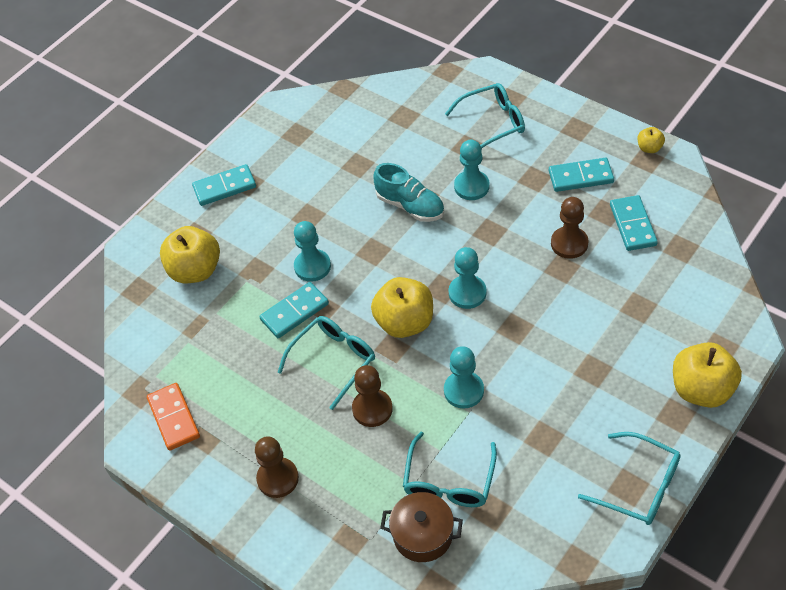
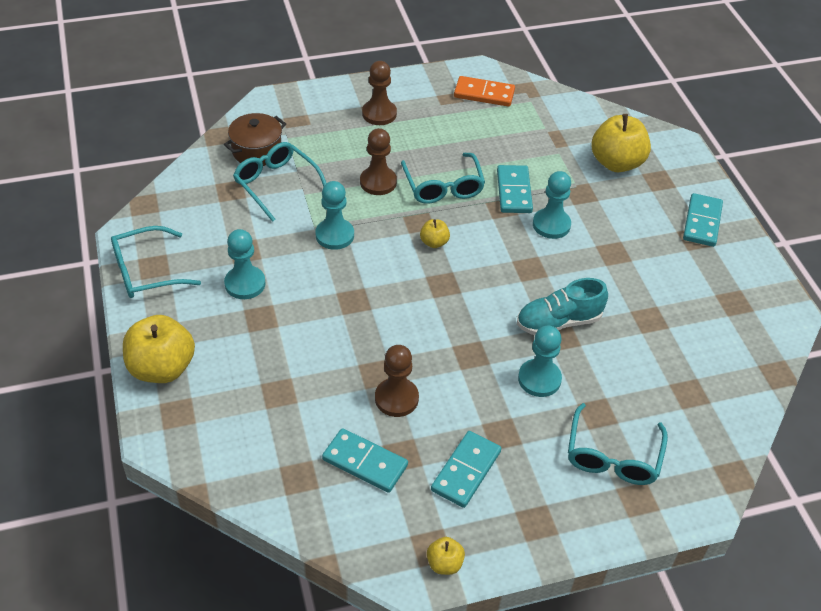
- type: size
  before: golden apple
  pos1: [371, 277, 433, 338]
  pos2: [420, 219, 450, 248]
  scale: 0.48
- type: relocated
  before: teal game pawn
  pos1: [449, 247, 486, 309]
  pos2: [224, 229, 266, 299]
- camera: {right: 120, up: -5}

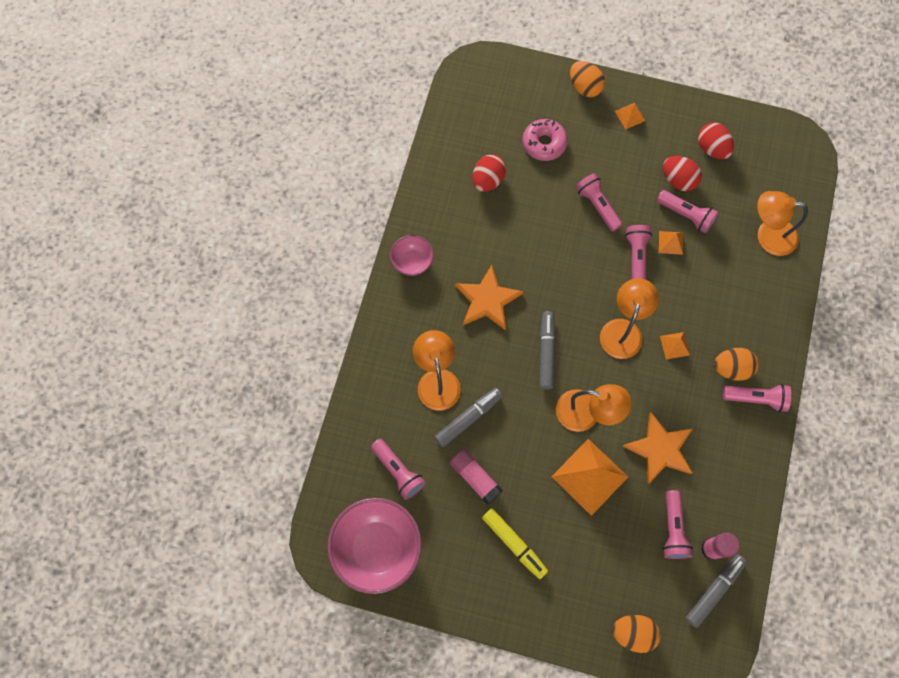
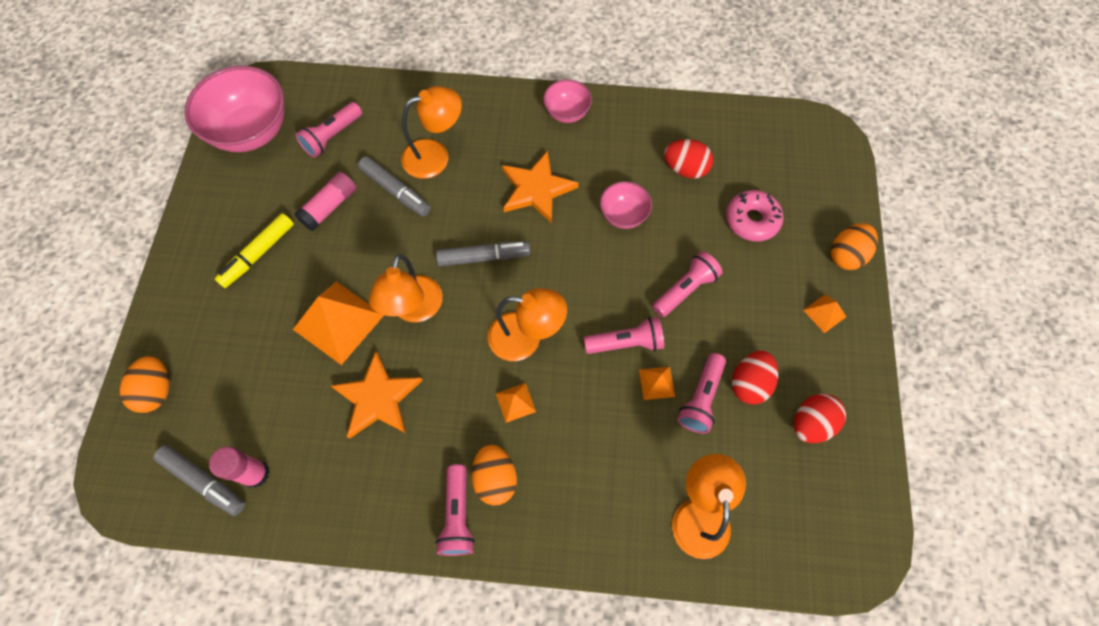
- type: missing
  before: pink flashlight
  pos1: [663, 490, 693, 559]
- type: appeared
  after: pink bowl
  pos2: [600, 181, 652, 229]
- camera: {right: 80, up: -5}

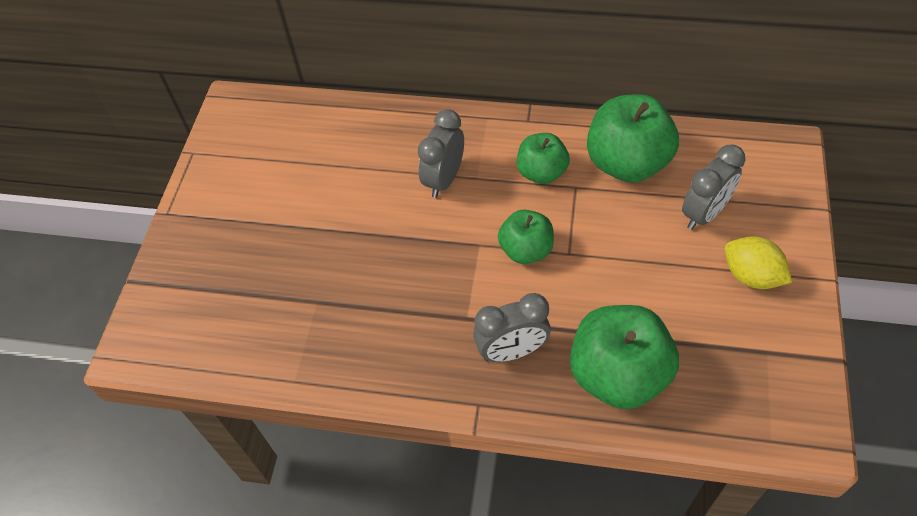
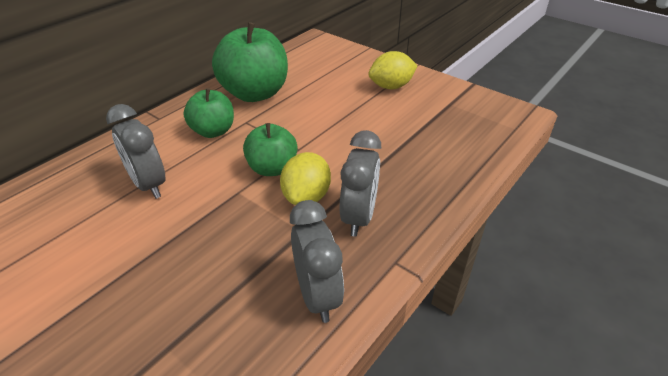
- type: missing
  before: emerald apple
  pos1: [570, 305, 679, 410]
- type: relocated
  before: gray alarm clock
  pos1: [682, 145, 746, 230]
  pos2: [290, 200, 344, 323]
- type: appeared
  after: golden lemon
  pos2: [280, 152, 331, 205]
- camera: {right: -65, up: -15}

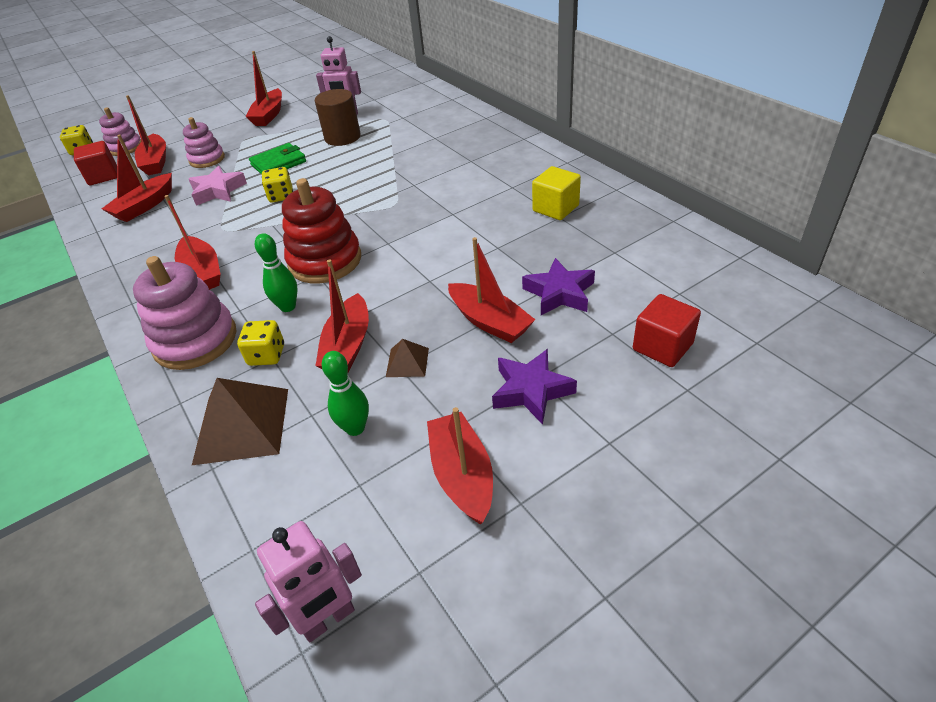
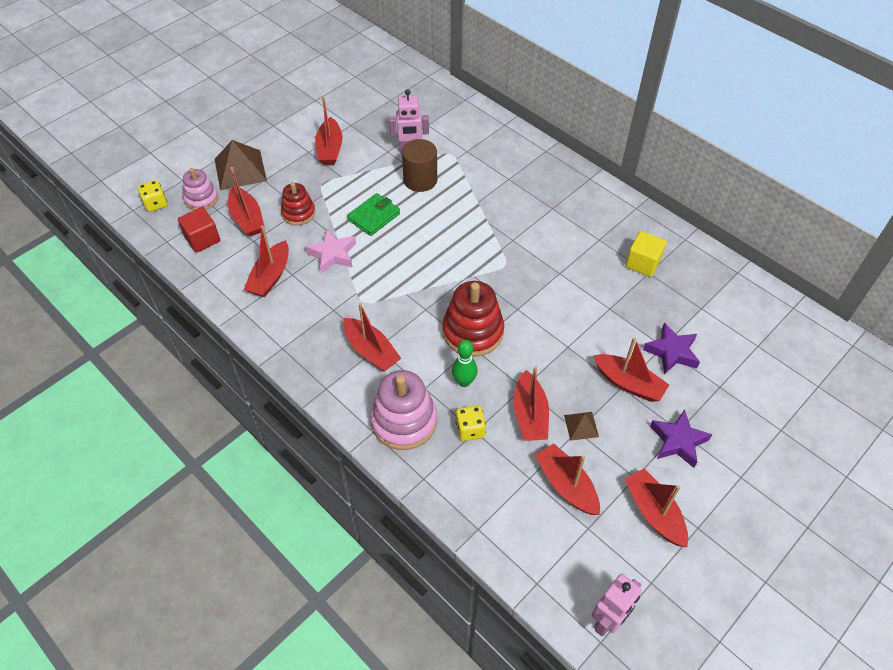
- type: colour
  before: pink ring stacker
  after: red ring stacker
  pos1: [183, 117, 225, 168]
  pos2: [281, 182, 315, 225]
- type: relocated
  before: russet pyramid shape
  pos1: [192, 378, 288, 465]
  pos2: [215, 140, 267, 190]
- type: missing
  before: golden die
  pos1: [262, 167, 293, 203]
- type: exchanged
  before: emerald bowling pin
  after: red boat
  pos1: [322, 351, 369, 436]
  pos2: [535, 443, 600, 515]
- type: missing
  before: red cube
  pos1: [633, 294, 701, 367]
- camera: {right: -15, up: 10}

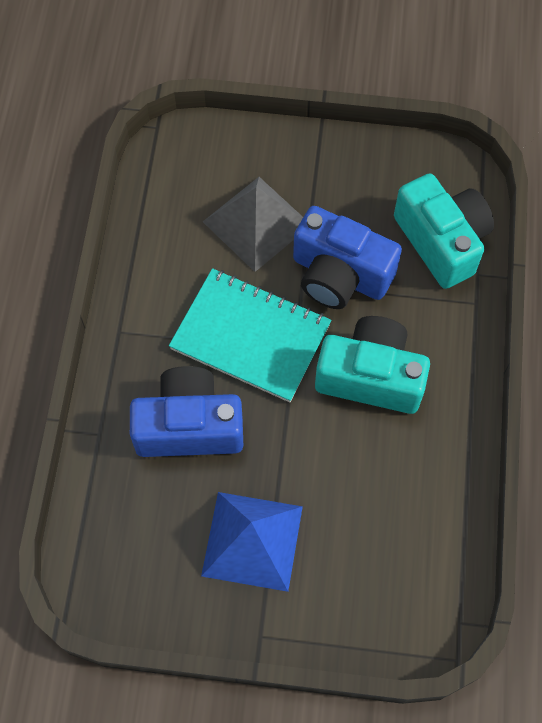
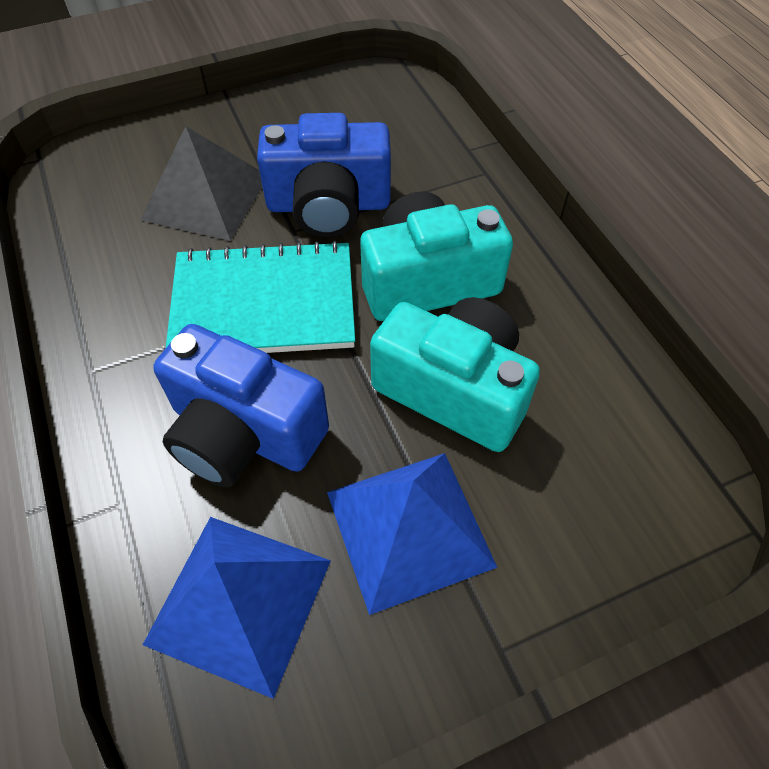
- type: spun
  before: blue camera
  pos1: [130, 366, 243, 457]
  pos2: [153, 324, 329, 487]
  turn: -120
- type: relocated
  before: teal camera
  pos1: [394, 174, 494, 289]
  pos2: [370, 297, 540, 452]
- type: appeared
  after: blue pyramid shape
  pos2: [143, 517, 331, 699]
- camera: {right: -30, up: -10}

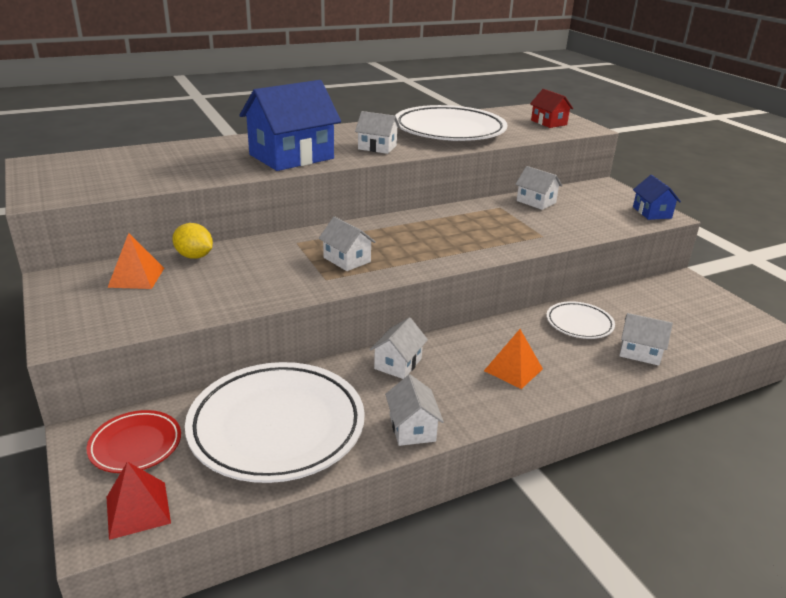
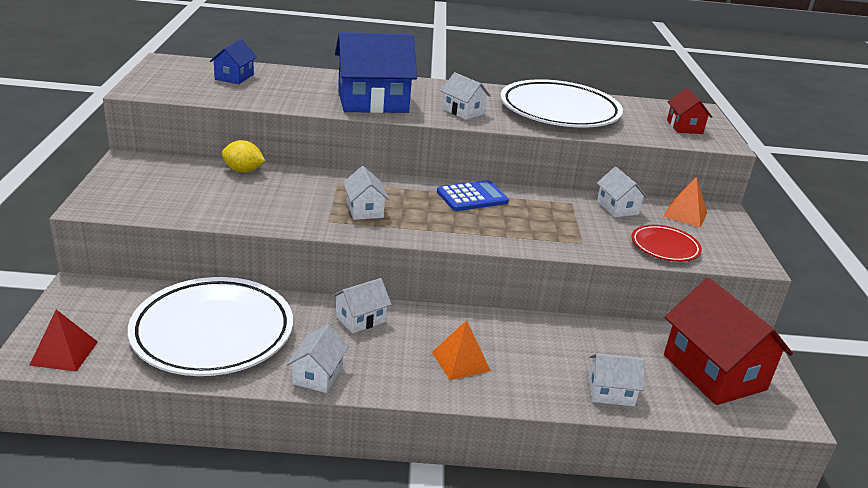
- type: relocated
  before: red flat dish
  pos1: [87, 410, 181, 473]
  pos2: [631, 225, 702, 262]
- type: relocated
  before: bright orange pyramid shape
  pos1: [107, 233, 164, 289]
  pos2: [663, 177, 707, 228]
- type: spun
  before: golden lemon
  pos1: [172, 223, 213, 259]
  pos2: [221, 140, 265, 173]
  turn: -45
- type: missing
  before: pure white flat dish
  pos1: [546, 301, 615, 339]
- type: spun
  before: pure white house
  pos1: [619, 313, 673, 366]
  pos2: [588, 354, 645, 406]
  turn: -45
- type: relocated
  before: blue house
  pos1: [633, 175, 681, 220]
  pos2: [210, 39, 257, 84]
- type: appeared
  after: blue calculator
  pos2: [437, 180, 509, 211]
- type: appeared
  after: red house
  pos2: [664, 278, 793, 405]
- camera: {right: 25, up: 0}

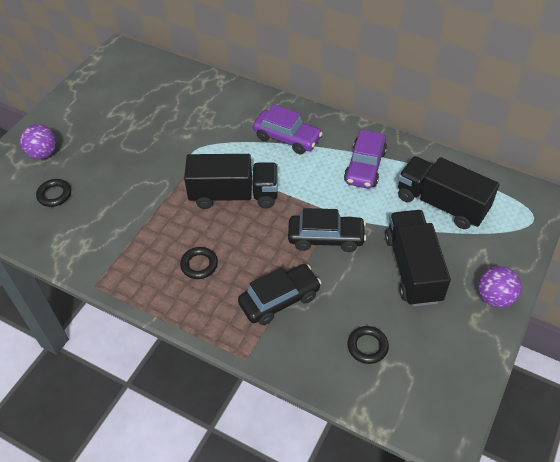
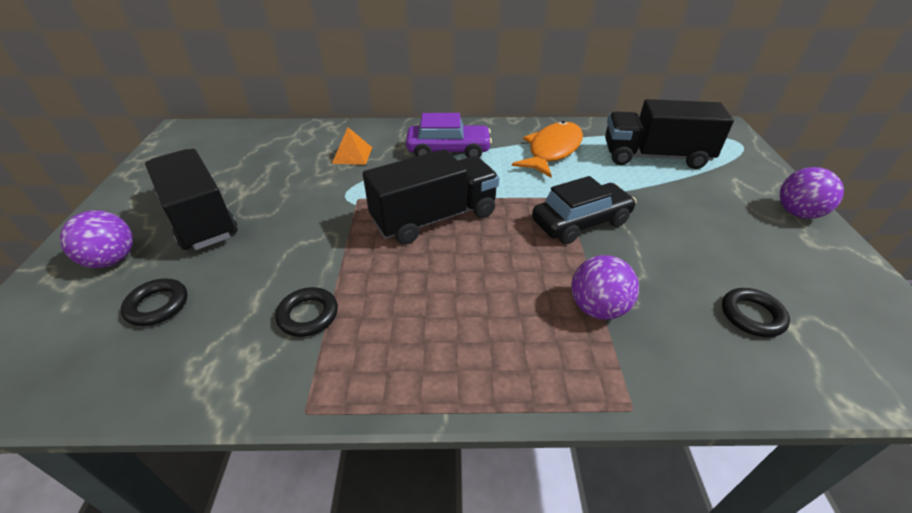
- type: relocated
  before: ebony ring
  pos1: [180, 247, 218, 279]
  pos2: [275, 287, 338, 337]
- type: exchanged
  before: ebony car
  after: purple sphere
  pos1: [238, 264, 321, 325]
  pos2: [571, 255, 639, 320]
- type: exchanged
  before: purple car
  after: bright orange fish
  pos1: [344, 129, 387, 189]
  pos2: [512, 121, 583, 178]
- type: relocated
  before: ebony toy truck
  pos1: [385, 210, 451, 306]
  pos2: [145, 149, 238, 250]
- type: appeared
  after: bright orange pyramid shape
  pos2: [332, 128, 372, 165]
- camera: {right: -30, up: -10}

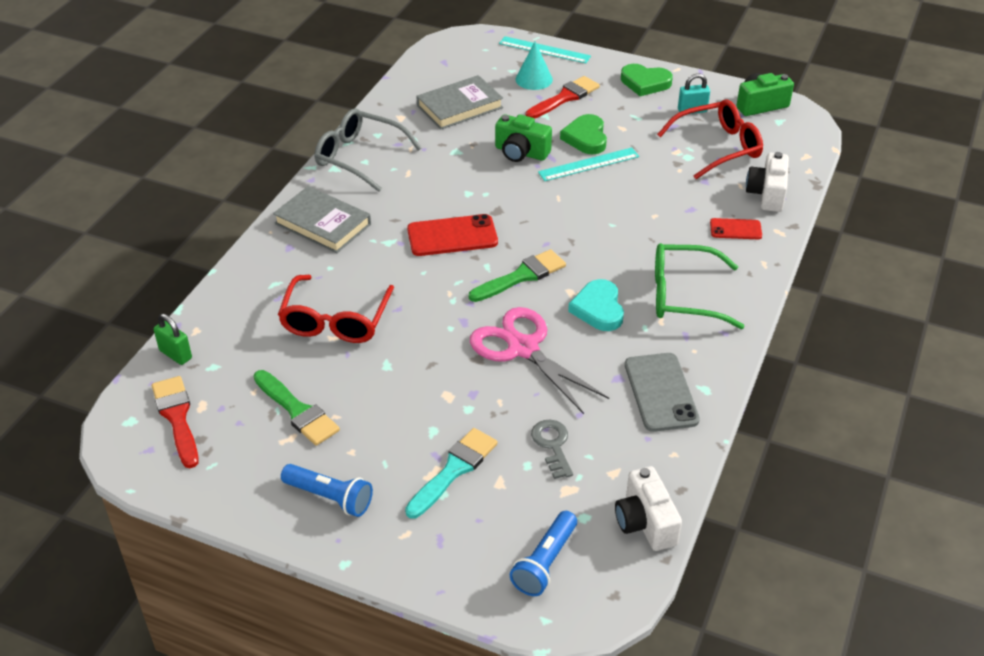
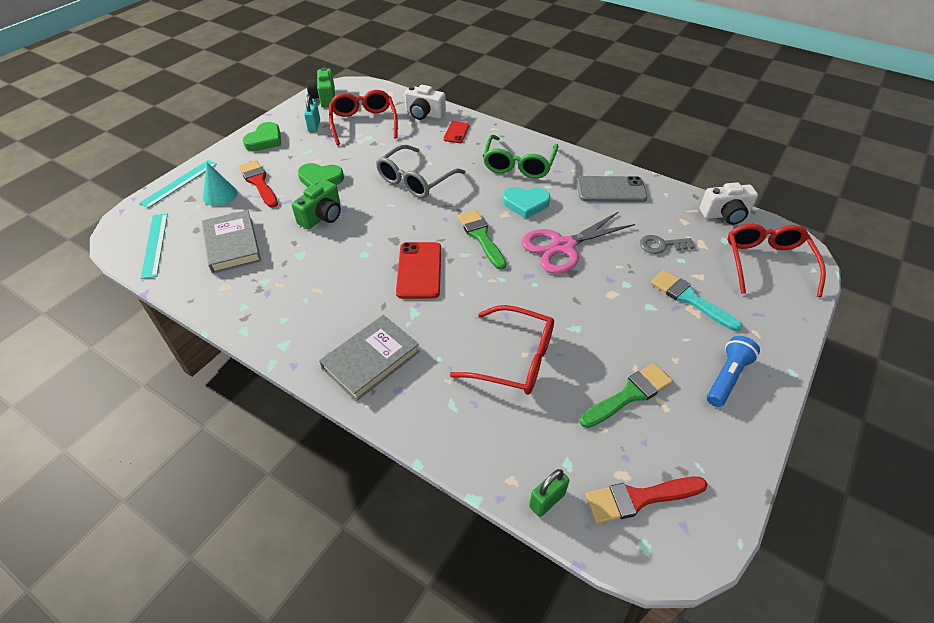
- type: relocated
  before: gray eyeglasses
  pos1: [315, 108, 422, 192]
  pos2: [376, 145, 466, 198]
- type: exchanged
  before: blue flashlight
  after: red eyeglasses
  pos1: [510, 511, 577, 596]
  pos2: [728, 224, 826, 297]
- type: relocated
  before: teal measuring stick
  pos1: [538, 148, 639, 181]
  pos2: [141, 214, 168, 279]
- camera: {right: -80, up: 5}

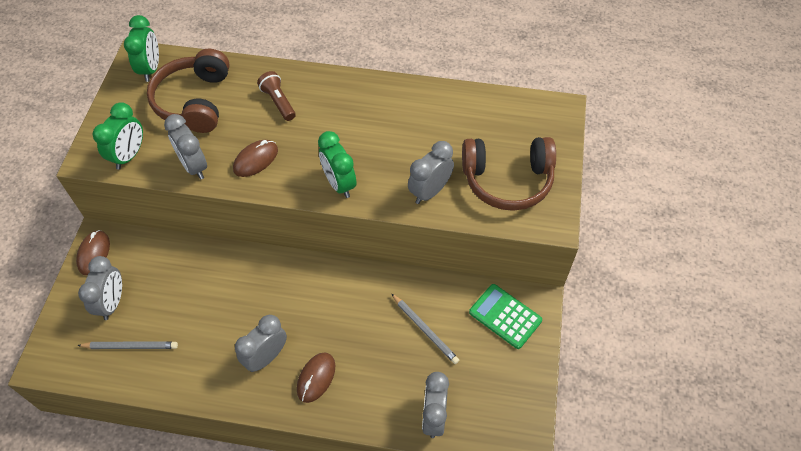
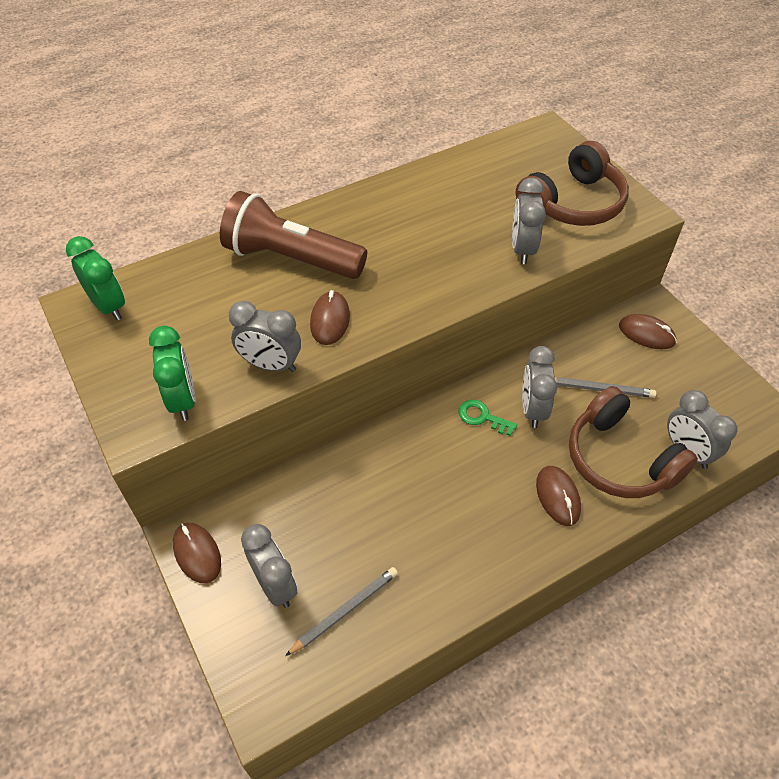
- type: relocated
  before: russet headset
  pos1: [147, 49, 230, 133]
  pos2: [569, 386, 698, 498]
- type: relocated
  before: gray alarm clock
  pos1: [235, 315, 287, 372]
  pos2: [522, 346, 557, 428]
- type: size
  before: russet flashlight
  pos1: [257, 71, 296, 121]
  pos2: [220, 191, 367, 279]
  scale: 2.08
- type: missing
  before: emerald alarm clock
  pos1: [318, 131, 356, 198]
- type: exchanged
  before: emerald calculator
  after: russet PC mouse
  pos1: [469, 284, 542, 349]
  pos2: [619, 314, 677, 349]
- type: appeared
  after: emerald door key
  pos2: [458, 400, 517, 436]
- camera: {right: -40, up: -5}

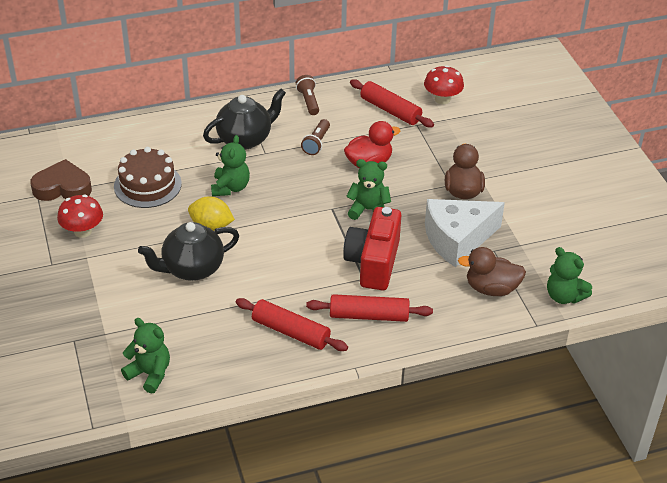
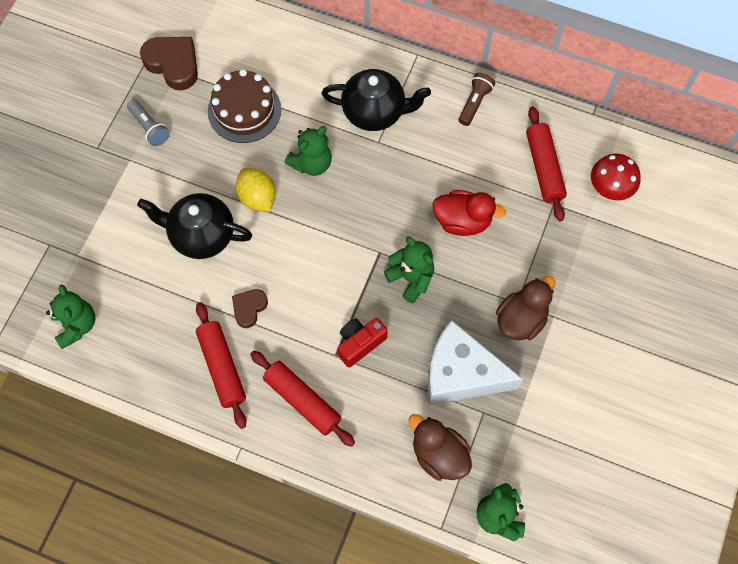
- type: exchanged
  before: red mushroom
  after: gray flashlight
  pos1: [57, 195, 103, 238]
  pos2: [127, 100, 170, 146]
- type: missing
  before: russet flashlight
  pos1: [301, 119, 330, 155]
- type: size
  before: red camera
  pos1: [343, 207, 401, 290]
  pos2: [337, 318, 388, 368]
  scale: 0.59
- type: appeared
  after: russet heart shape
  pos2: [232, 289, 268, 328]
- camera: {right: 40, up: 25}

